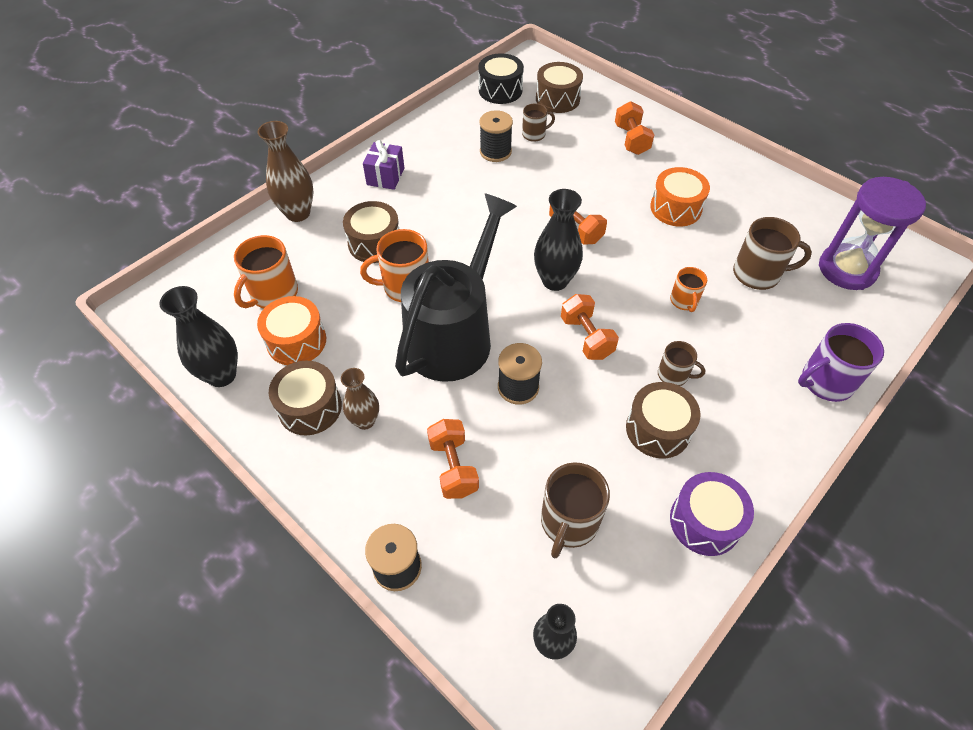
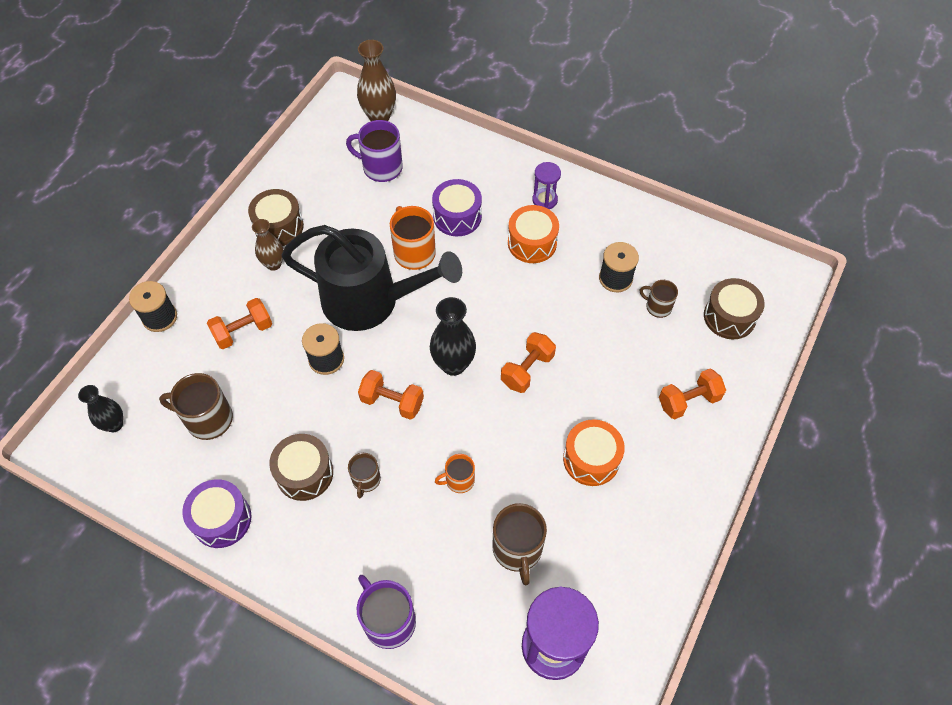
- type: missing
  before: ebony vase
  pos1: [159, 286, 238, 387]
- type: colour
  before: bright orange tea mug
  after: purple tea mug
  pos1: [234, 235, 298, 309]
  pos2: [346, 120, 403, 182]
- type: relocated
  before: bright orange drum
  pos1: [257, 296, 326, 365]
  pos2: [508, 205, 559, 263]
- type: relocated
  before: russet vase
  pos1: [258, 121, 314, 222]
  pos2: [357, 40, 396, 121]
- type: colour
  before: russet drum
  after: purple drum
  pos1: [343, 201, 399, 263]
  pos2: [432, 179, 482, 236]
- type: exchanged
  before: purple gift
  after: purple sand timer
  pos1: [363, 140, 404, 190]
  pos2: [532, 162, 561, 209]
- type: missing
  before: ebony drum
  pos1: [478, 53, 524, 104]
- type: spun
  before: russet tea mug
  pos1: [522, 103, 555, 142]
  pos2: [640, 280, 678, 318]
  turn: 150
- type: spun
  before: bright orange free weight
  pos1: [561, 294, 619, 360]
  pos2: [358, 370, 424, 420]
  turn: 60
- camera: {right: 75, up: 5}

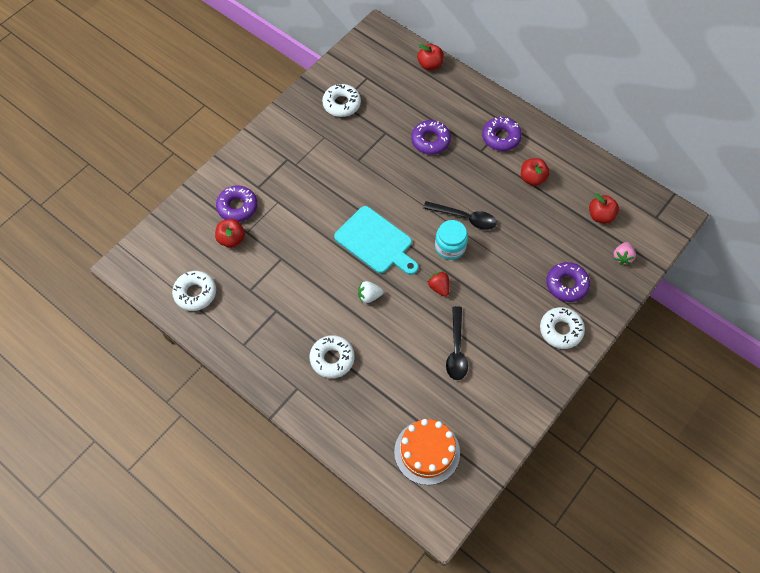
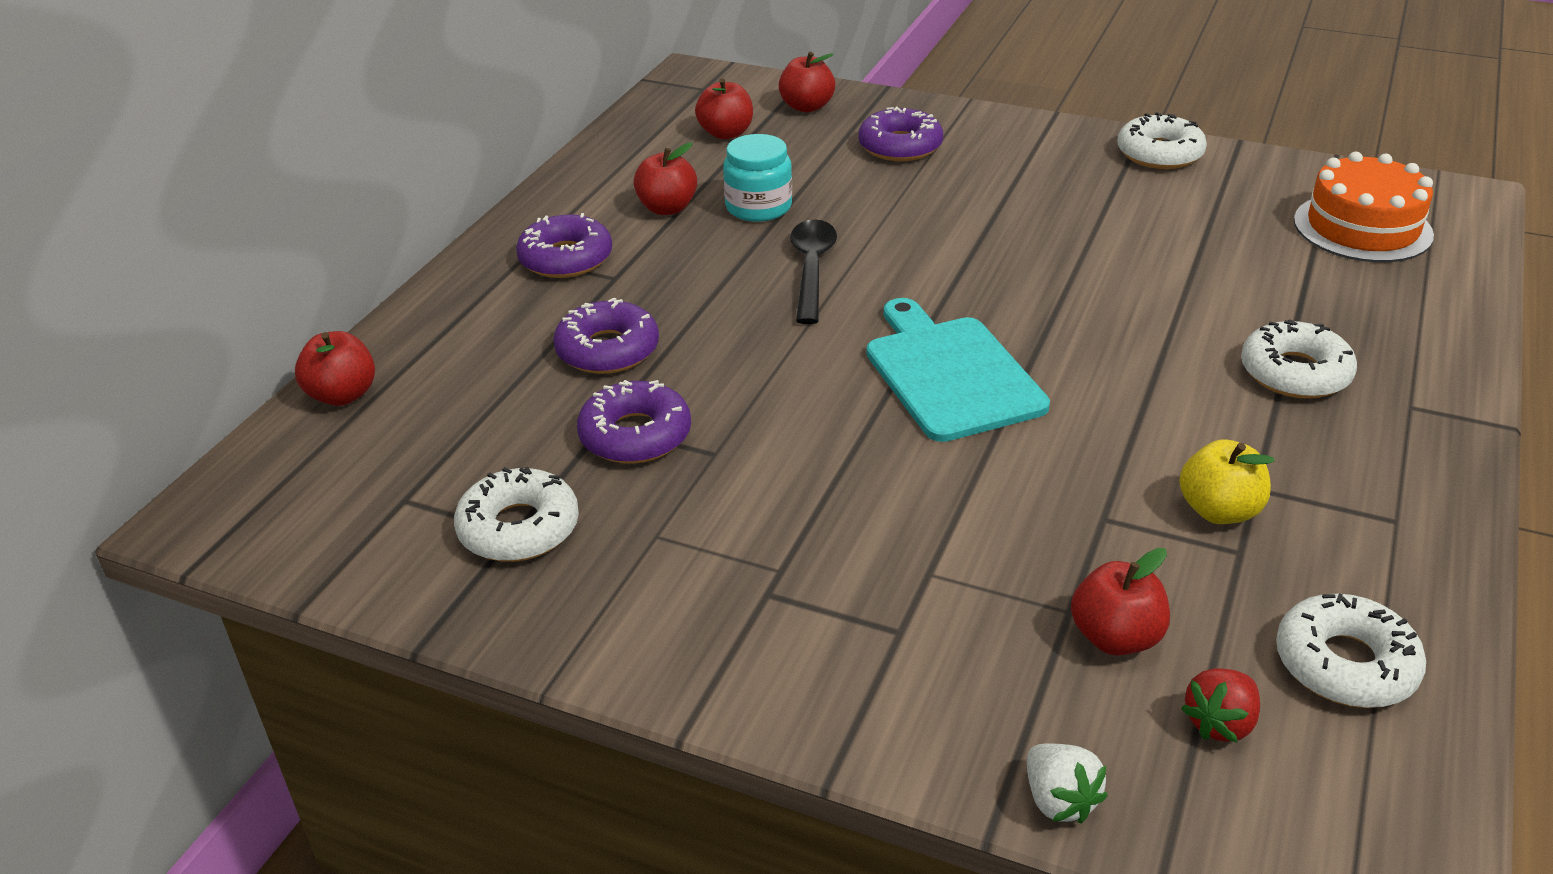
- type: relocated
  before: purple doughnut
  pos1: [216, 185, 257, 222]
  pos2: [577, 380, 691, 464]
- type: spun
  before: teal bread board
  pos1: [334, 206, 418, 275]
  pos2: [866, 298, 1050, 442]
  turn: -45
- type: relocated
  before: pure white strawberry
  pos1: [358, 281, 384, 303]
  pos2: [1027, 743, 1108, 824]
- type: relocated
  before: red strawberry
  pos1: [427, 271, 449, 297]
  pos2: [1181, 668, 1260, 742]
- type: relocated
  before: teal preserve jar
  pos1: [435, 220, 468, 260]
  pos2: [723, 134, 792, 222]
- type: missing
  before: ebony teaspoon
  pos1: [446, 306, 468, 380]
- type: relocated
  before: pure white doughnut
  pos1: [540, 307, 585, 349]
  pos2: [1117, 112, 1207, 169]
- type: exchanged
  before: pink strawberry
  after: red apple
  pos1: [613, 242, 636, 265]
  pos2: [779, 52, 835, 112]
- type: appeared
  after: golden apple
  pos2: [1179, 439, 1275, 524]
- camera: {right: -105, up: -25}

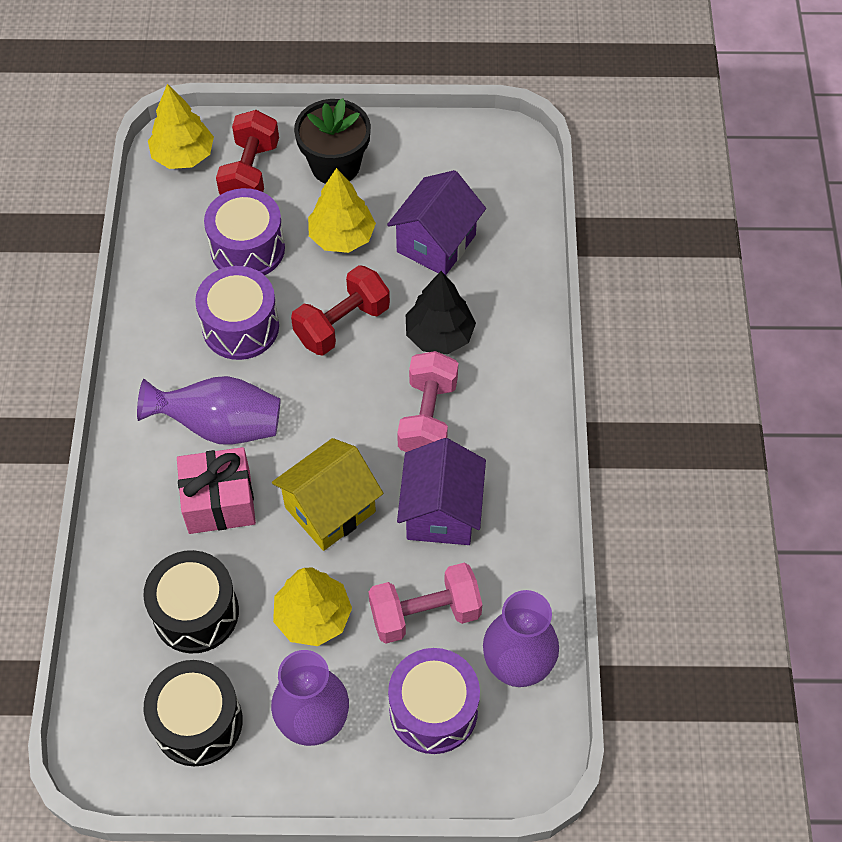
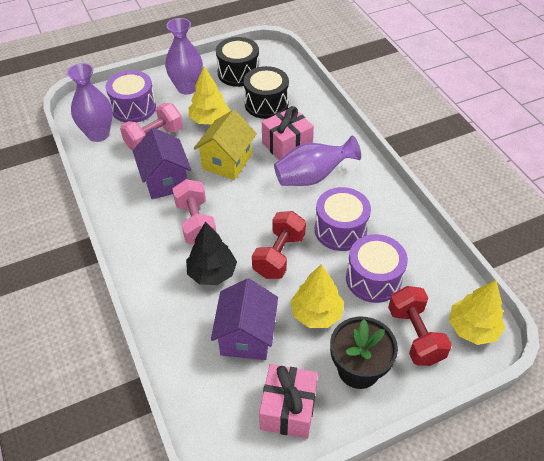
- type: appeared
  after: pink gift
  pos2: [259, 364, 318, 439]
- camera: {right: 155, up: -10}

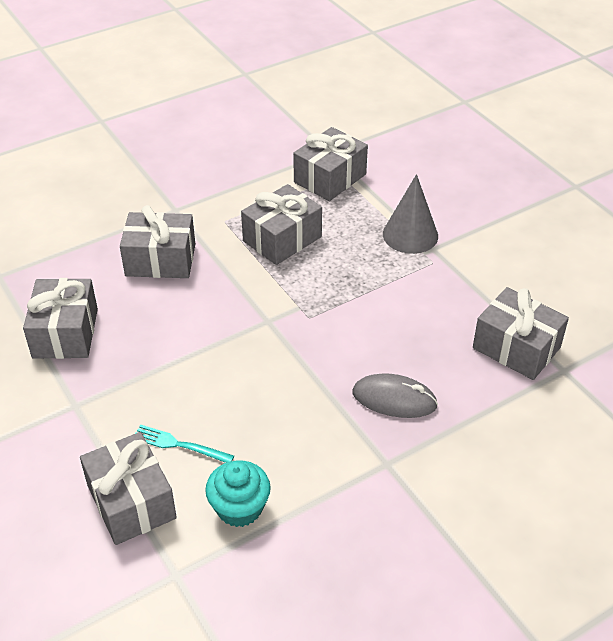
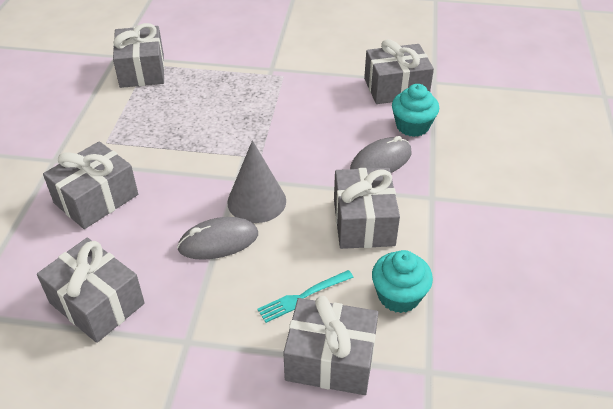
- type: relocated
  before: gray gift
  pos1: [241, 184, 322, 265]
  pos2: [334, 168, 400, 249]
- type: relocated
  before: gray solid cone
  pos1: [383, 174, 438, 254]
  pos2: [227, 140, 286, 223]
- type: appeared
  after: gray PC mouse
  pos2: [177, 217, 258, 260]
- type: appeared
  after: teal muffin
  pos2: [392, 84, 439, 137]
- camera: {right: -50, up: 0}

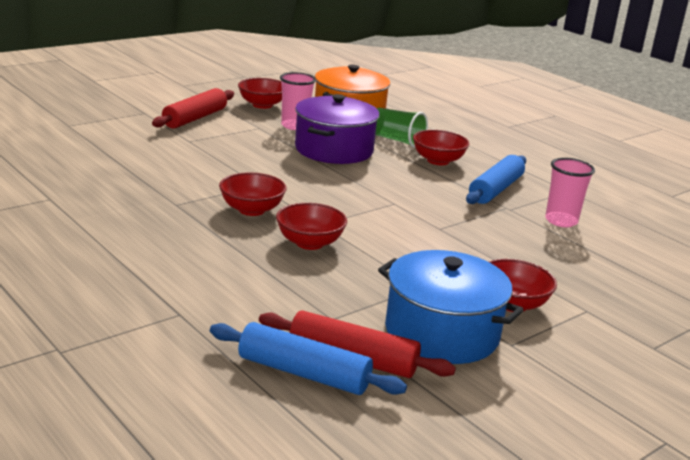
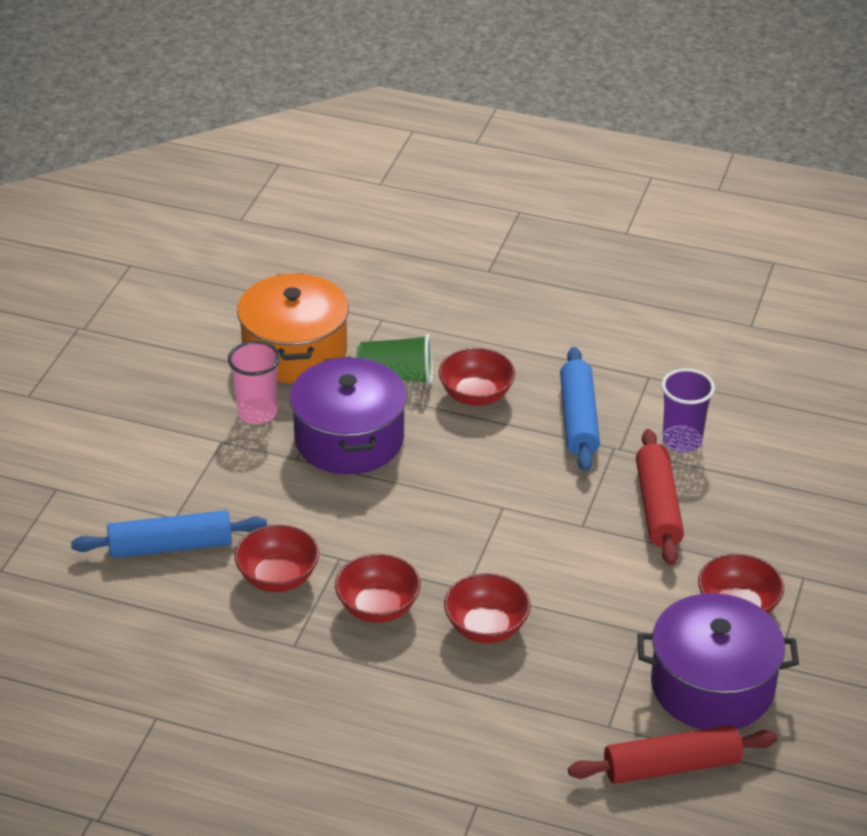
- type: relocated
  before: red dough roller
  pos1: [152, 88, 234, 129]
  pos2: [636, 429, 684, 565]
- type: relocated
  before: blue dough roller
  pos1: [210, 322, 407, 395]
  pos2: [71, 510, 267, 558]
- type: relocated
  before: red bowl
  pos1: [238, 78, 282, 109]
  pos2: [235, 525, 319, 592]
- type: colour
  before: blue stockpot
  after: purple stockpot
  pos1: [378, 250, 523, 364]
  pos2: [637, 593, 799, 729]
- type: colour
  before: pink tumbler
  after: purple tumbler
  pos1: [545, 158, 595, 227]
  pos2: [662, 368, 715, 452]
- camera: {right: -30, up: 15}

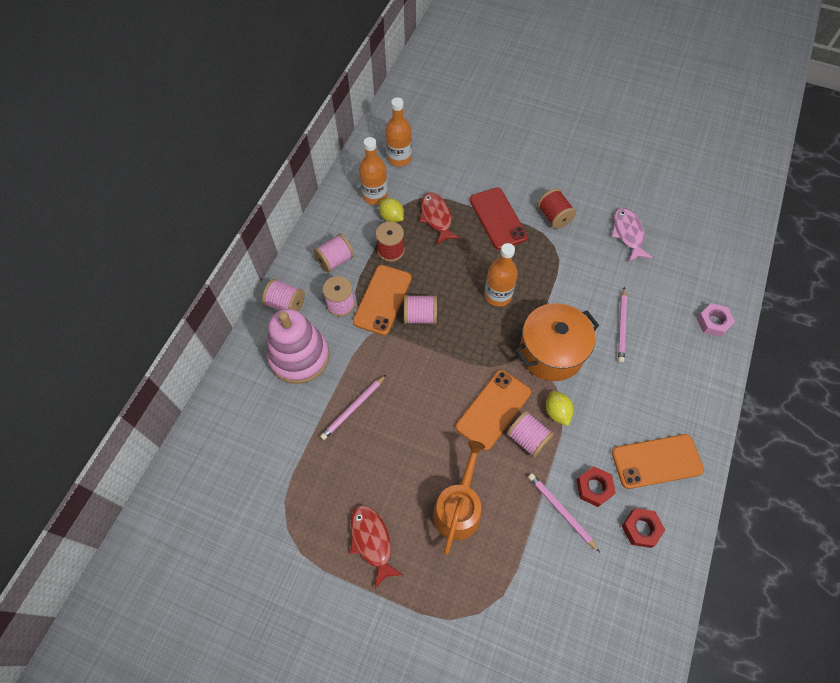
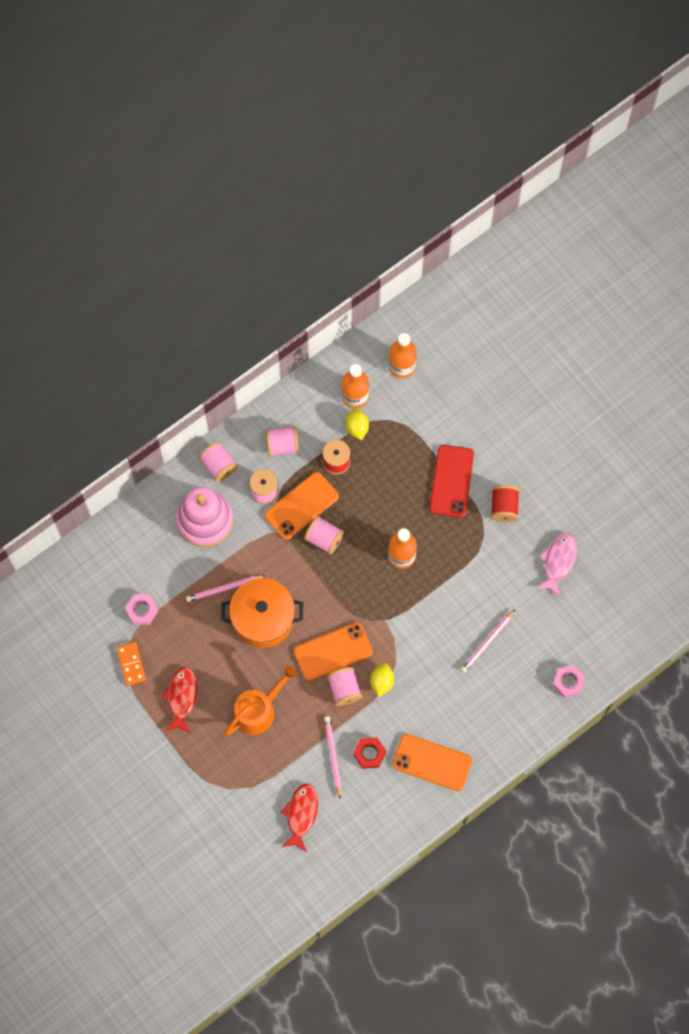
- type: relocated
  before: red fish
  pos1: [419, 192, 460, 245]
  pos2: [281, 783, 318, 852]
- type: relocated
  before: bright orange stockpot
  pos1: [515, 303, 599, 381]
  pos2: [221, 578, 303, 648]
- type: missing
  before: red hexagon nut
  pos1: [622, 508, 665, 548]
- type: appeared
  after: bright orange domino tile
  pos2: [116, 642, 146, 686]
- type: appeared
  after: pink hexagon nut
  pos2: [125, 594, 158, 625]
- camera: {right: 30, up: 10}

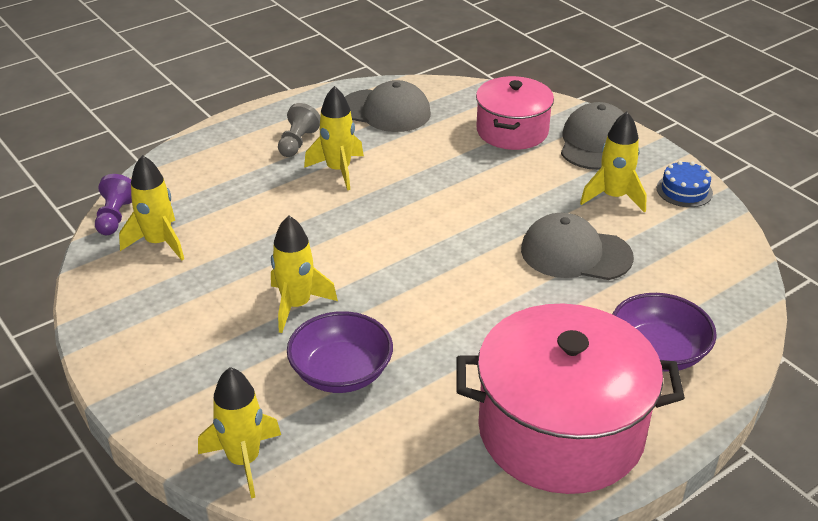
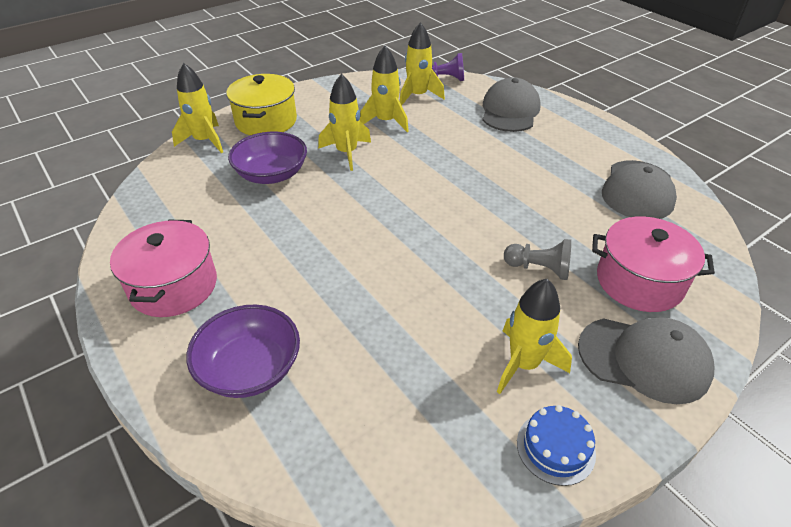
- type: relocated
  before: gray game pawn
  pos1: [278, 103, 320, 157]
  pos2: [504, 239, 571, 280]
- type: relocated
  before: golden spaceship
  pos1: [304, 86, 364, 190]
  pos2: [360, 46, 409, 132]
- type: size
  before: pink stockpot
  pos1: [456, 304, 685, 494]
  pos2: [110, 220, 217, 317]
  scale: 0.61
- type: relocated
  before: gray cap
  pos1: [521, 213, 634, 280]
  pos2: [482, 77, 541, 132]
- type: appeared
  after: golden stockpot
  pos2: [227, 74, 297, 135]
- camera: {right: 90, up: 5}

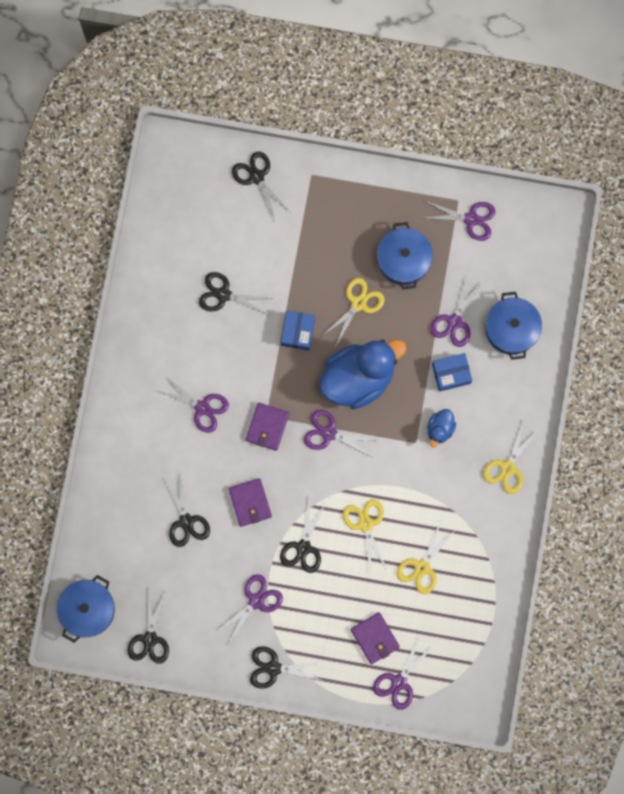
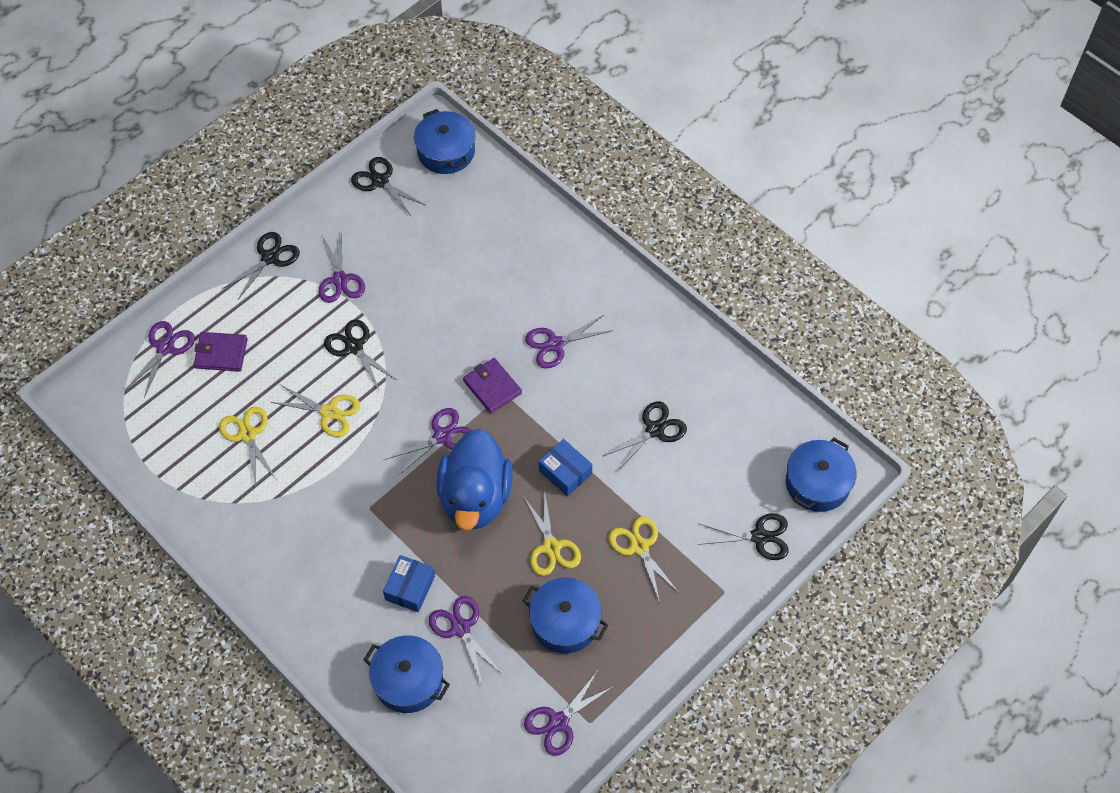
- type: missing
  before: ebony shears
  pos1: [163, 473, 210, 547]
- type: missing
  before: purple wallet
  pos1: [228, 478, 272, 527]
- type: spun
  before: purple shears
  pos1: [373, 637, 433, 710]
  pos2: [125, 321, 195, 398]
  turn: 45
- type: missing
  before: blue duck
  pos1: [427, 409, 456, 448]
- type: relocated
  before: golden shears
  pos1: [483, 422, 538, 494]
  pos2: [609, 516, 680, 603]
- type: appeared
  after: blue stockpot
  pos2: [786, 438, 857, 512]
- camera: {right: 125, up: -20}

